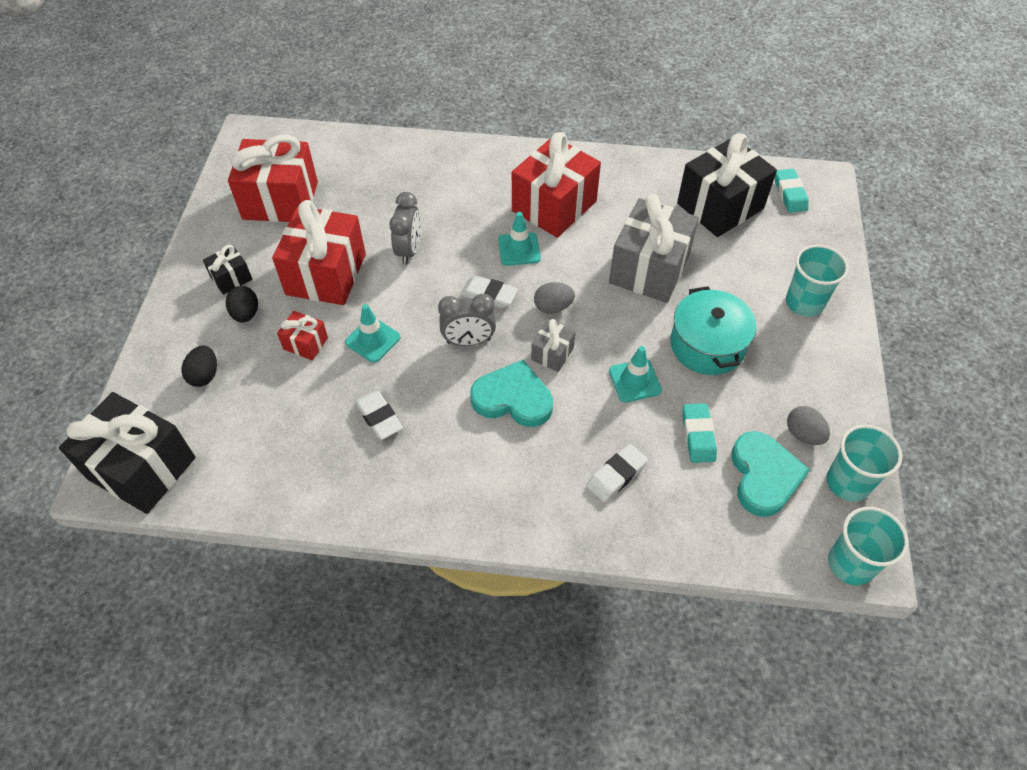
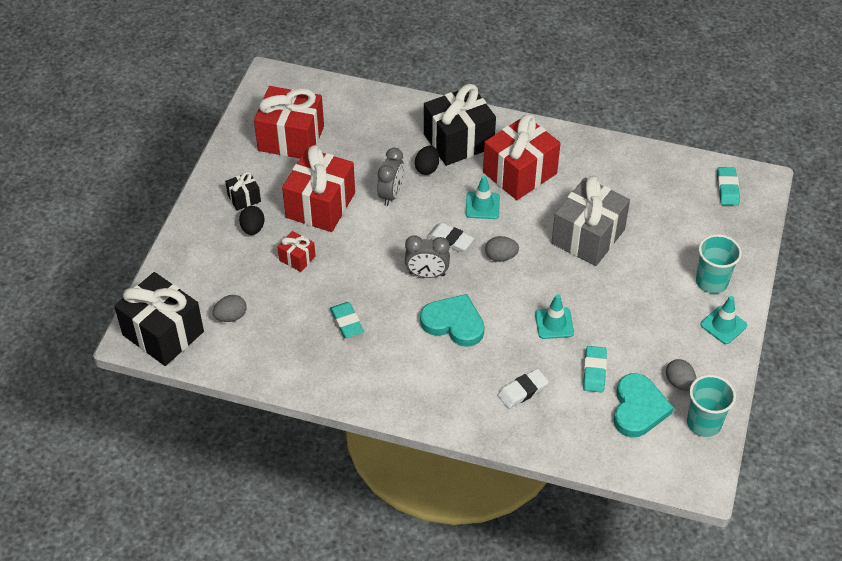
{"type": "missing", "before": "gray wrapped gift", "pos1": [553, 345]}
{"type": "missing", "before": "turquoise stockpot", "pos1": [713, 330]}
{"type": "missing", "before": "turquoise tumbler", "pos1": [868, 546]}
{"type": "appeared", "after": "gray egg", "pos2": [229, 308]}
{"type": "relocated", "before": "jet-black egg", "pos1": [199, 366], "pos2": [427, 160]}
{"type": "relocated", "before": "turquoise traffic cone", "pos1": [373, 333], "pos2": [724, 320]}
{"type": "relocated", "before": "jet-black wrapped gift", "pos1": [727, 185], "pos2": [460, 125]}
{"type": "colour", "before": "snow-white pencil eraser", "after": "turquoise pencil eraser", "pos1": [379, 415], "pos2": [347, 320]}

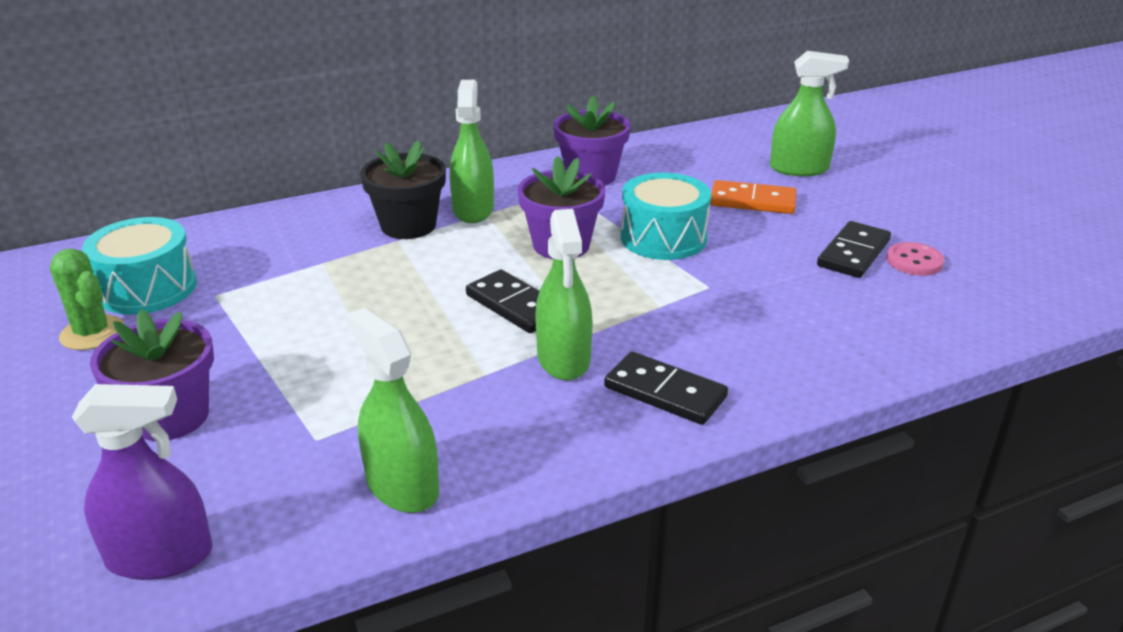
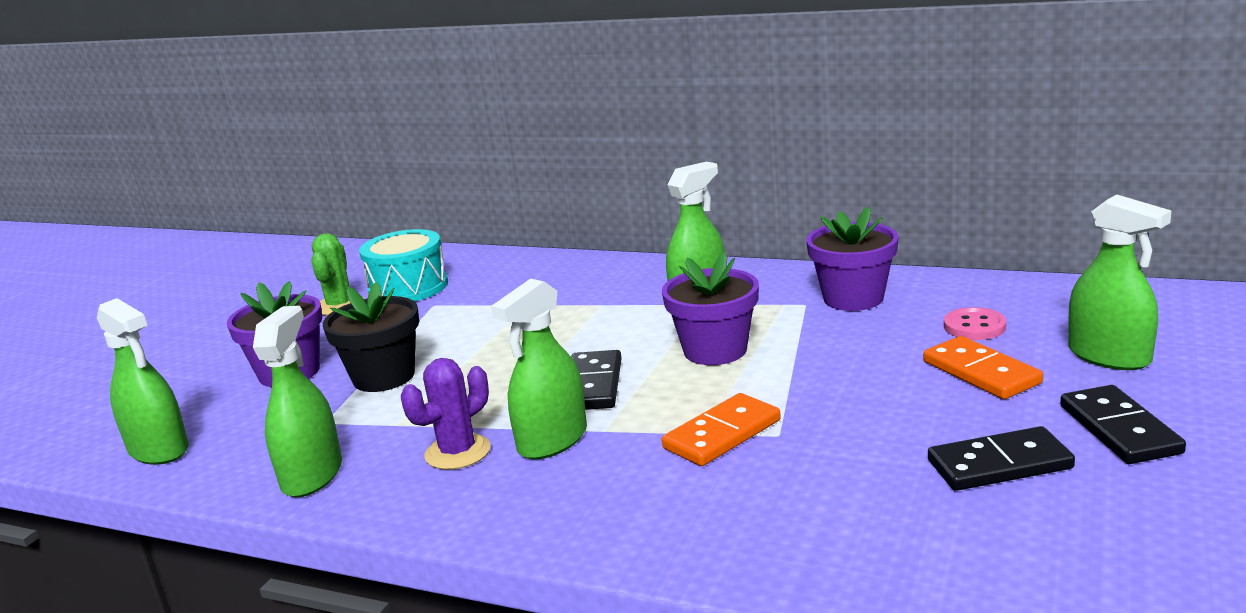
{"type": "missing", "before": "turquoise toy drum", "pos1": [666, 216]}
{"type": "appeared", "after": "purple saguaro cactus", "pos2": [446, 414]}
{"type": "appeared", "after": "orange-coloured domino tile", "pos2": [721, 429]}
{"type": "relocated", "before": "jet-black potted plant", "pos1": [403, 190], "pos2": [371, 337]}
{"type": "relocated", "before": "jet-black domino tile", "pos1": [666, 388], "pos2": [1123, 424]}
{"type": "relocated", "before": "rosy sewing button", "pos1": [915, 259], "pos2": [975, 323]}
{"type": "colour", "before": "purple spray bottle", "after": "emerald spray bottle", "pos1": [142, 482], "pos2": [143, 381]}

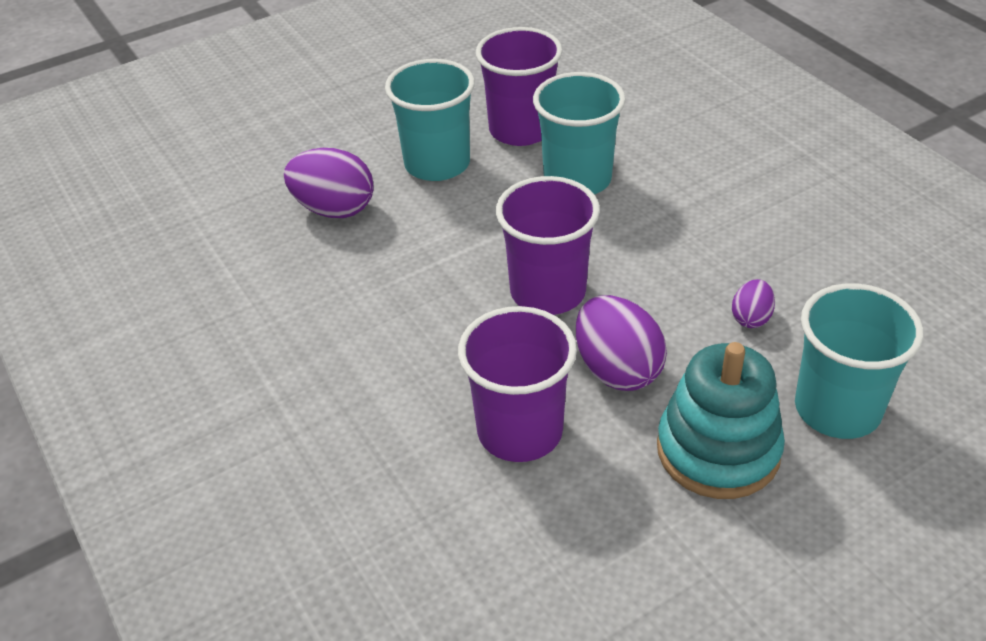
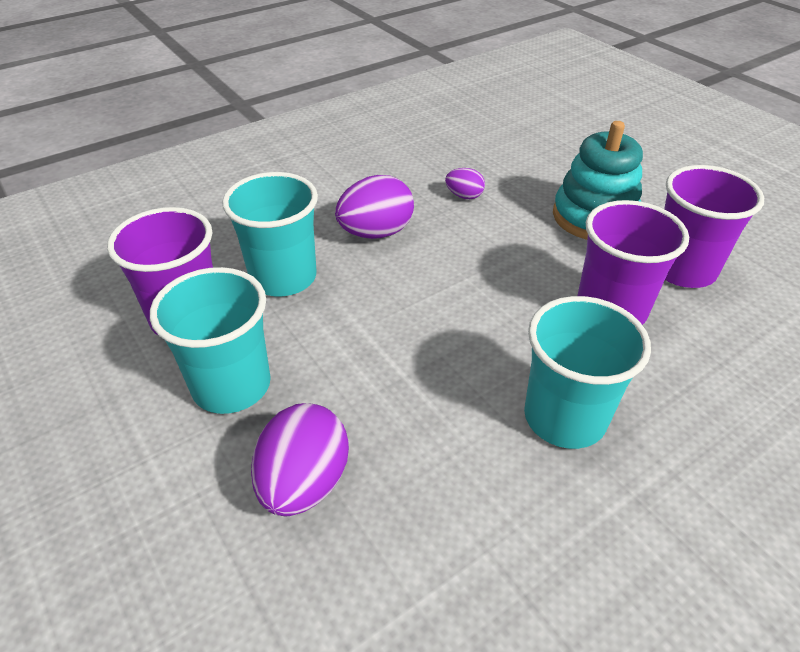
{"type": "relocated", "before": "purple tumbler", "pos1": [548, 245], "pos2": [714, 226]}
{"type": "relocated", "before": "purple egg", "pos1": [621, 343], "pos2": [374, 207]}
{"type": "relocated", "before": "turquoise tumbler", "pos1": [859, 361], "pos2": [587, 372]}

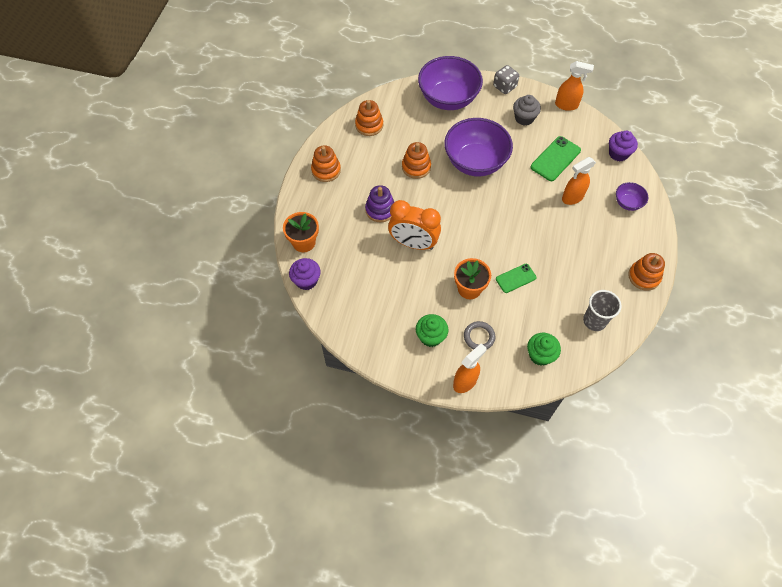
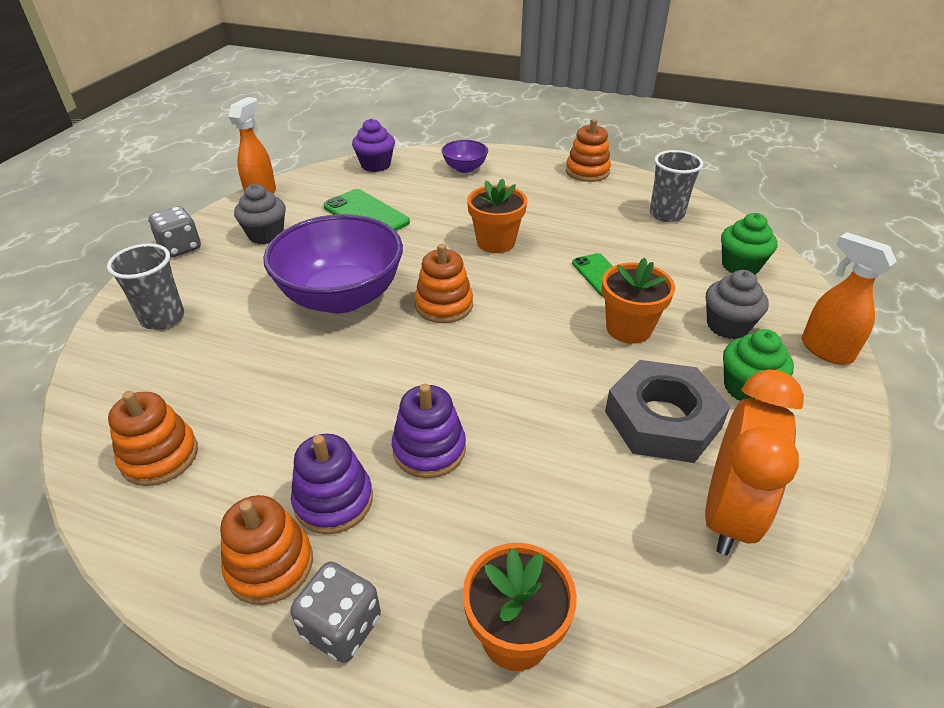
{"type": "missing", "before": "purple fairy cake", "pos1": [305, 274]}
{"type": "missing", "before": "orange-coloured spray bottle", "pos1": [579, 181]}
{"type": "appeared", "after": "gray die", "pos2": [335, 612]}
{"type": "appeared", "after": "purple ring stacker", "pos2": [332, 484]}
{"type": "appeared", "after": "orange-coloured potted plant", "pos2": [497, 216]}
{"type": "appeared", "after": "gray hex nut", "pos2": [667, 411]}
{"type": "relocated", "before": "orange-coloured alarm clock", "pos1": [414, 225], "pos2": [754, 462]}
{"type": "relocated", "before": "orange-coloured ring stacker", "pos1": [416, 160], "pos2": [443, 283]}
{"type": "exchanged", "before": "purple deep dish", "after": "gray tumbler", "pos1": [450, 83], "pos2": [145, 286]}
{"type": "exchanged", "before": "gray hoop", "after": "gray fairy cake", "pos1": [479, 335], "pos2": [737, 304]}

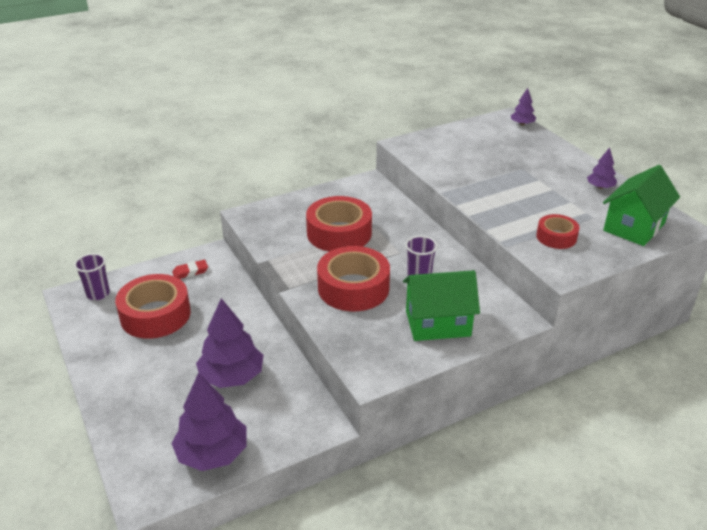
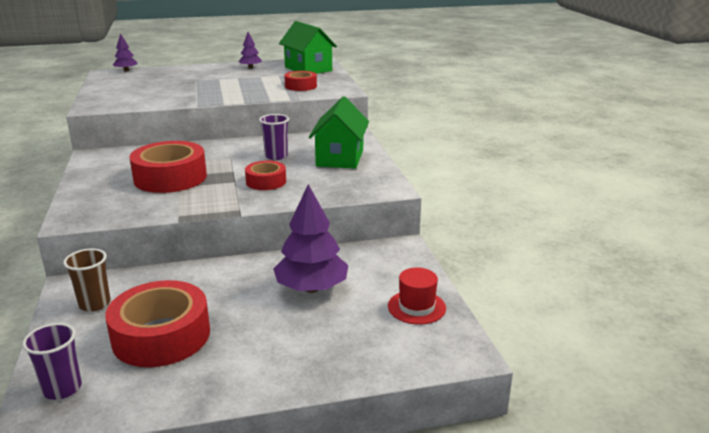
{"type": "exchanged", "before": "purple fir tree", "after": "scarlet tall hat", "pos1": [209, 421], "pos2": [417, 296]}
{"type": "exchanged", "before": "scarlet pencil eraser", "after": "brown tumbler", "pos1": [190, 269], "pos2": [87, 280]}
{"type": "size", "before": "scarlet tape", "pos1": [353, 278], "pos2": [265, 175], "scale": 0.56}

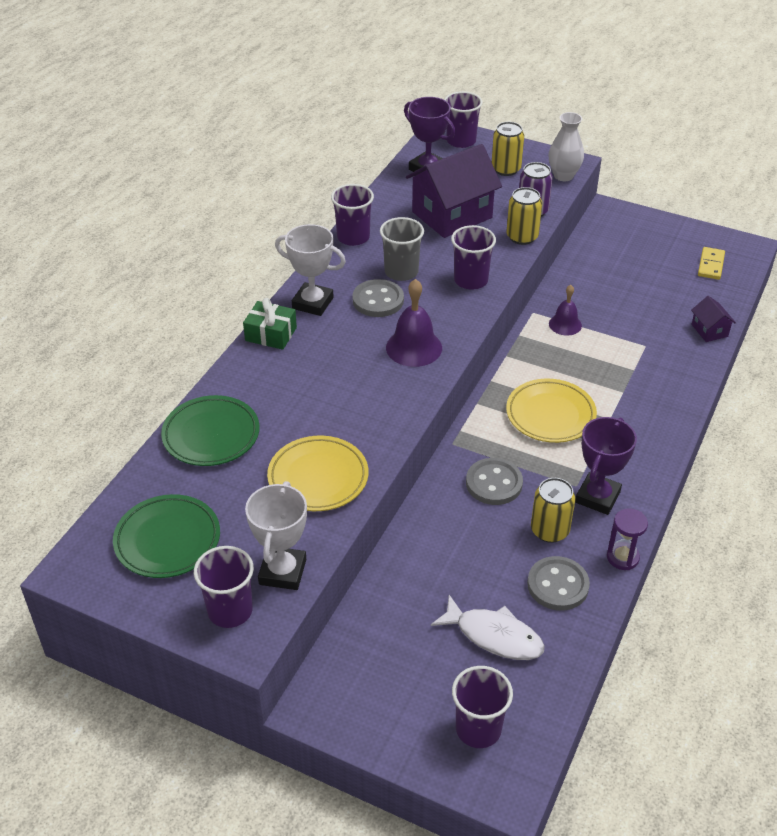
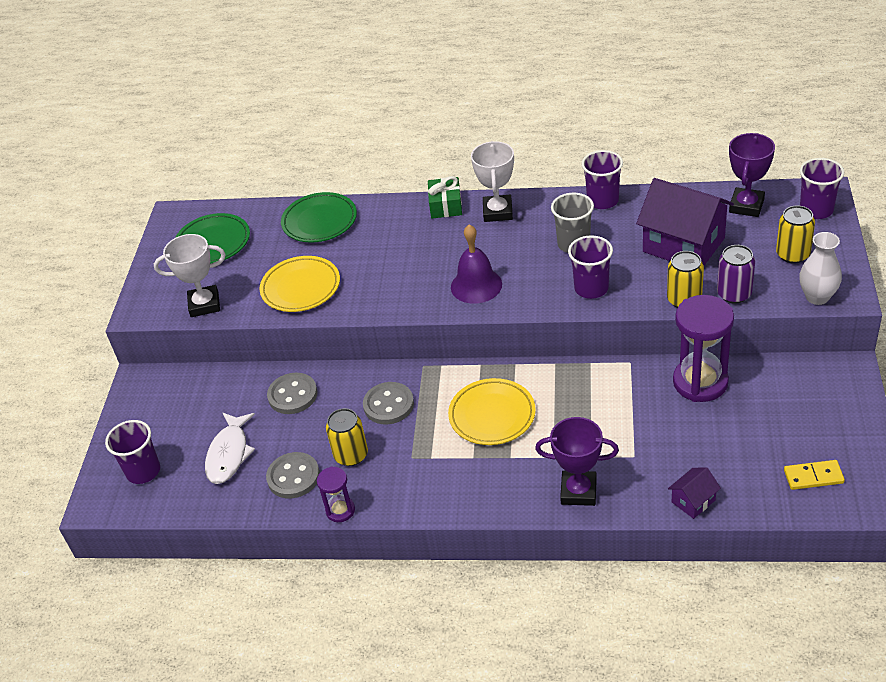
{"type": "missing", "before": "purple tumbler", "pos1": [224, 587]}
{"type": "missing", "before": "purple hand bell", "pos1": [565, 310]}
{"type": "appeared", "after": "purple sand timer", "pos2": [703, 348]}
{"type": "relocated", "before": "gray sewing button", "pos1": [378, 298], "pos2": [292, 393]}
{"type": "relocated", "before": "purple prize cup", "pos1": [606, 466], "pos2": [577, 461]}

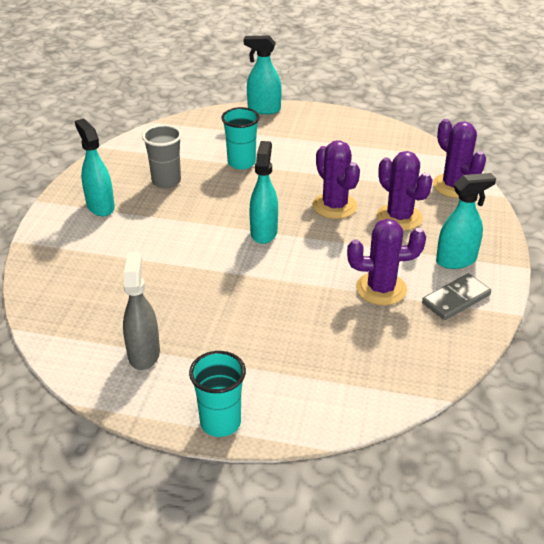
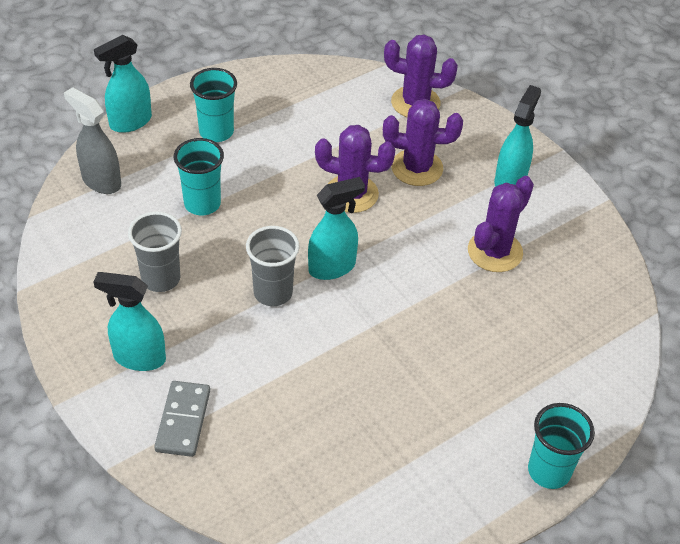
{"type": "appeared", "after": "turquoise tumbler", "pos2": [213, 105]}
{"type": "appeared", "after": "gray tumbler", "pos2": [273, 266]}
{"type": "relocated", "before": "gray spray bottle", "pos1": [141, 311], "pos2": [92, 140]}
{"type": "relocated", "before": "gray domino tile", "pos1": [456, 296], "pos2": [182, 419]}
{"type": "spun", "before": "turquoise spray bottle", "pos1": [263, 192], "pos2": [336, 228], "turn": 105}

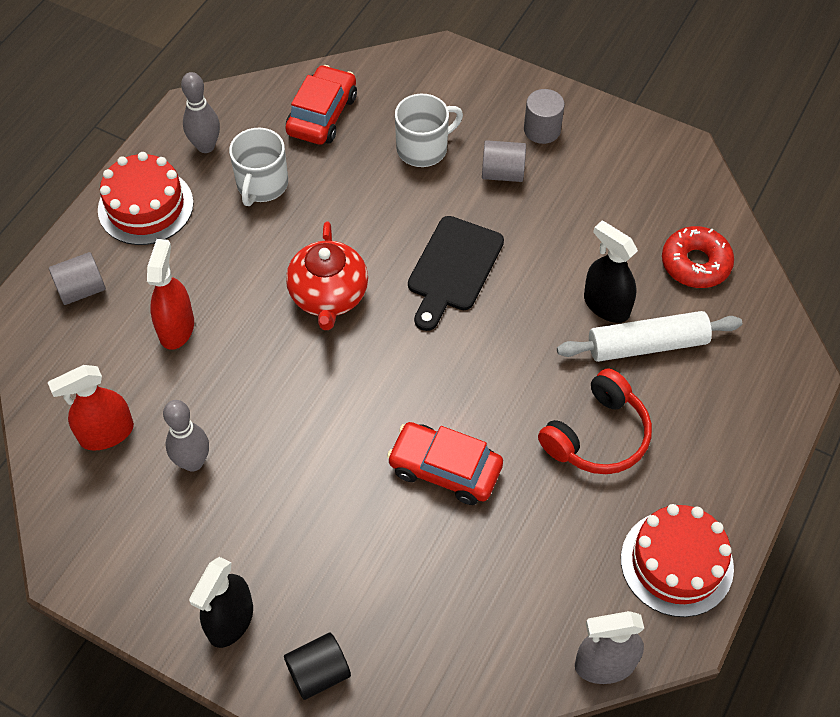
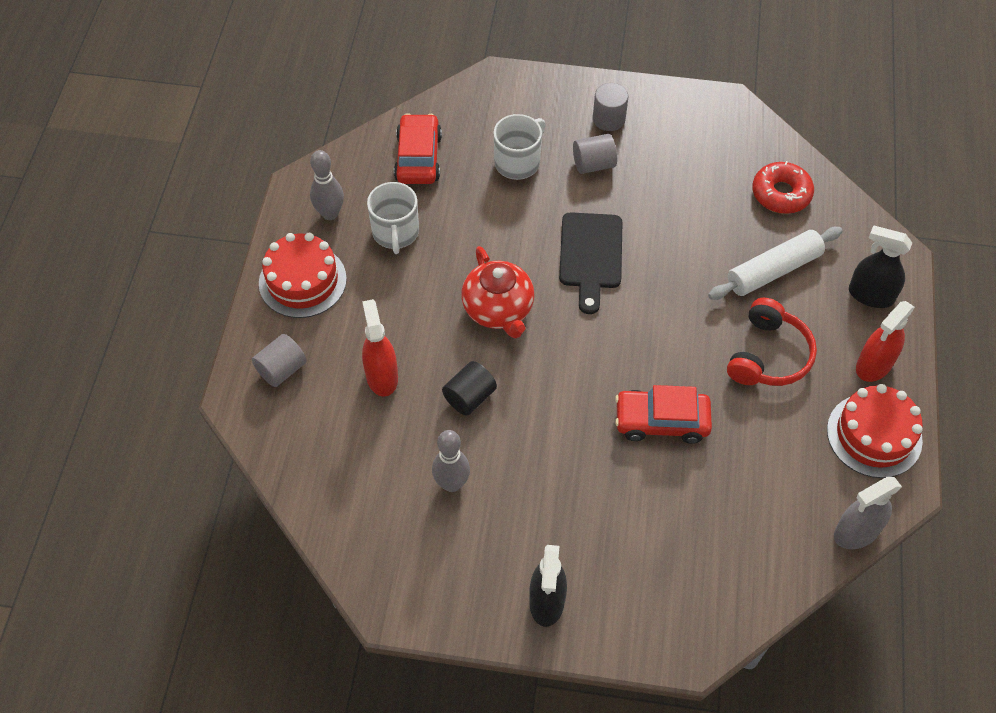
{"type": "relocated", "before": "scarlet spray bottle", "pos1": [91, 408], "pos2": [885, 341]}
{"type": "relocated", "before": "jet-black solid cylinder", "pos1": [317, 666], "pos2": [469, 388]}
{"type": "relocated", "before": "jet-black spray bottle", "pos1": [611, 272], "pos2": [880, 267]}

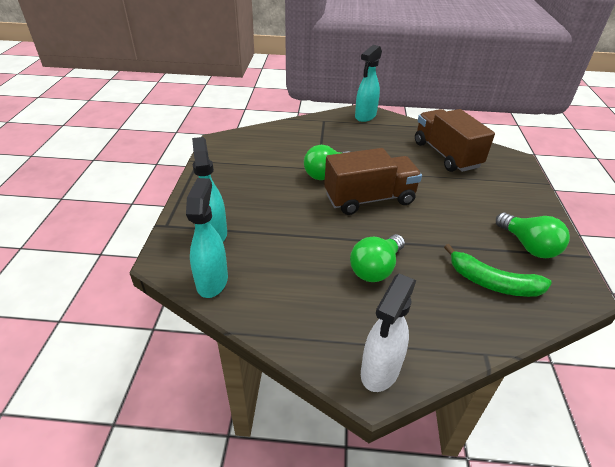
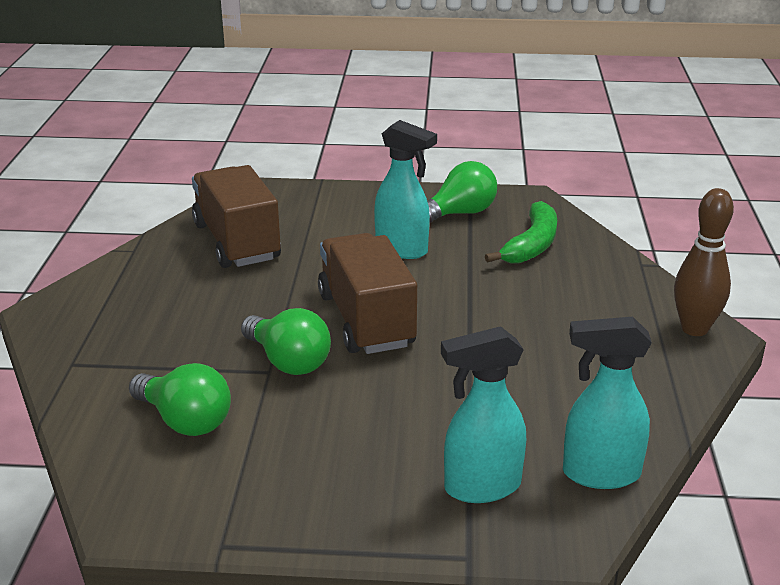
{"type": "relocated", "before": "emerald bulb", "pos1": [377, 258], "pos2": [180, 399]}
{"type": "relocated", "before": "turquoise spray bottle", "pos1": [368, 83], "pos2": [405, 189]}
{"type": "exchanged", "before": "snow-white spray bottle", "after": "brown bowling pin", "pos1": [388, 333], "pos2": [704, 262]}
{"type": "spun", "before": "brown lorry", "pos1": [455, 140], "pos2": [236, 216], "turn": 90}

